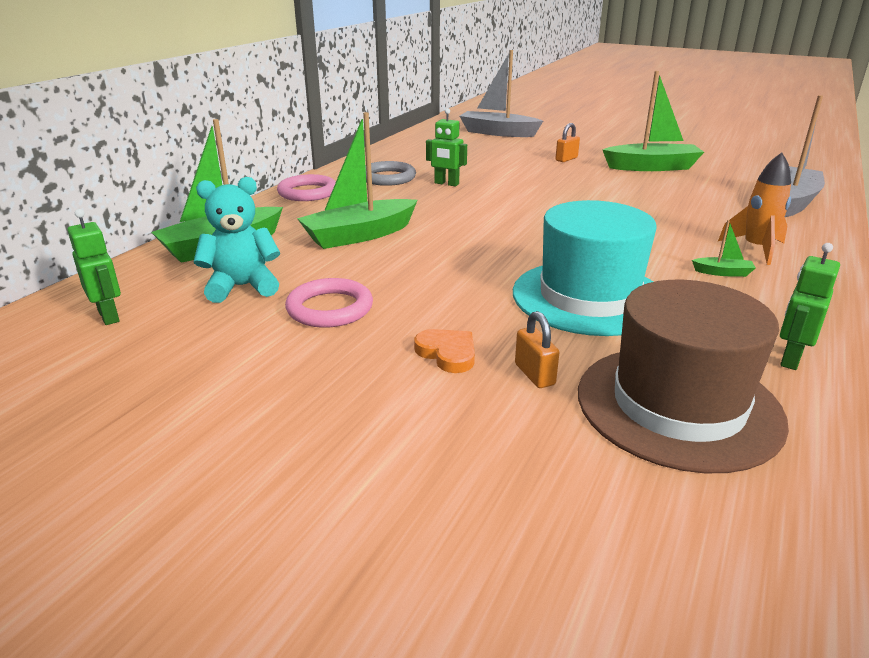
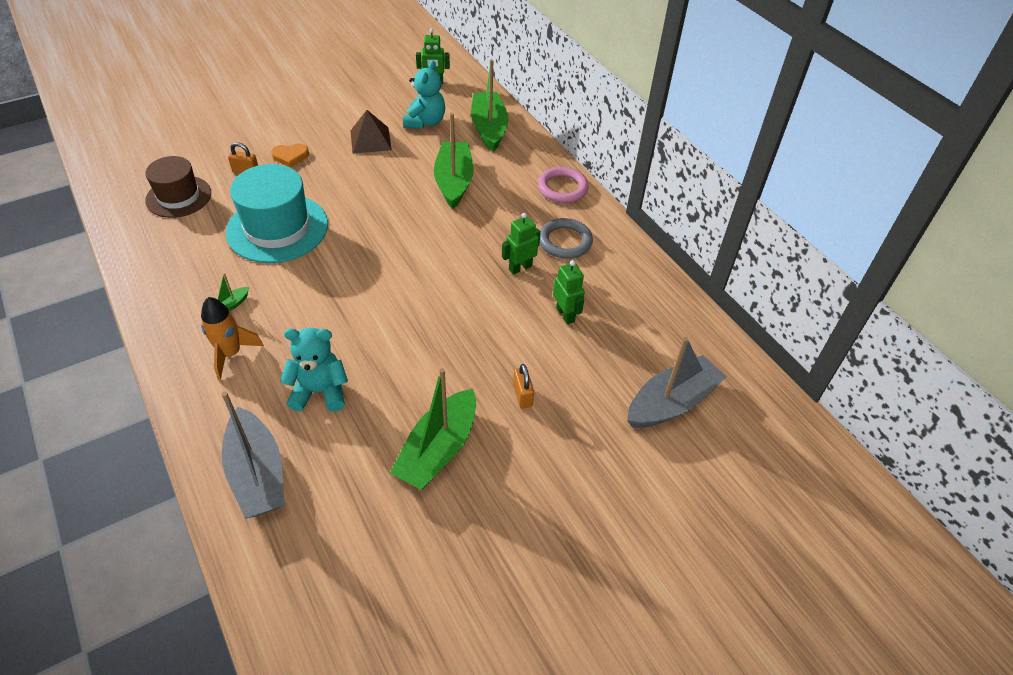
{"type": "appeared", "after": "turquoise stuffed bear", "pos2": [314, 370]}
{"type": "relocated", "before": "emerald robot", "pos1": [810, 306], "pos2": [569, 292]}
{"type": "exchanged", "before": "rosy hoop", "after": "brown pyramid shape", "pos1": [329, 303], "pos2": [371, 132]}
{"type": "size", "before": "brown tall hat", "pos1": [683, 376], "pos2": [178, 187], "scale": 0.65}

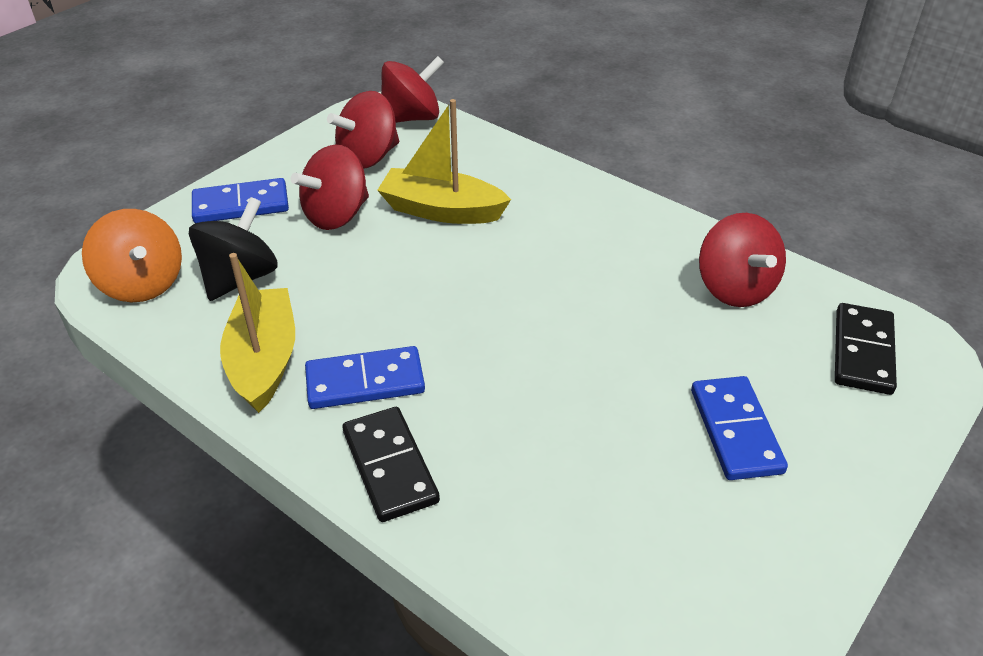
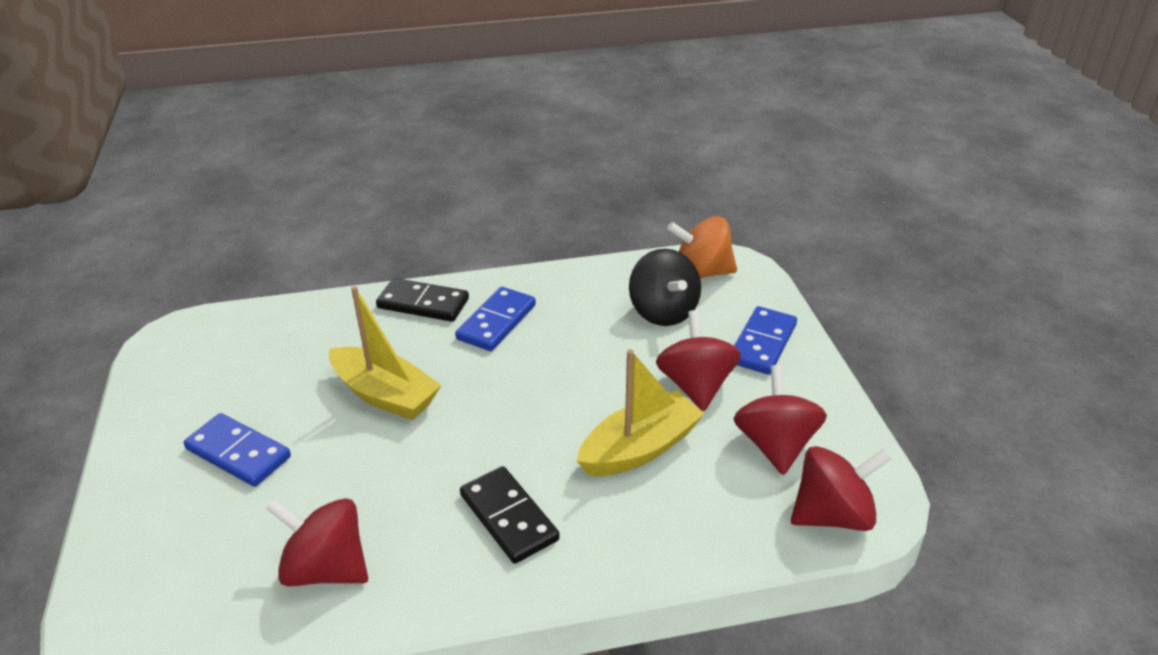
{"type": "relocated", "before": "bright yellow boat", "pos1": [257, 333], "pos2": [385, 353]}
{"type": "relocated", "before": "jet-black domino tile", "pos1": [866, 349], "pos2": [509, 515]}
{"type": "spun", "before": "scarlet toy top", "pos1": [412, 89], "pos2": [841, 488], "turn": -120}

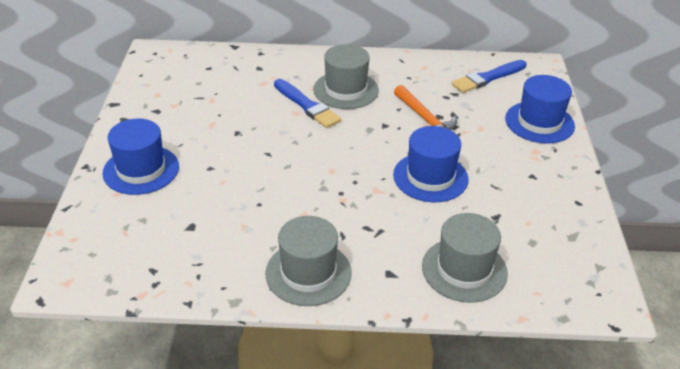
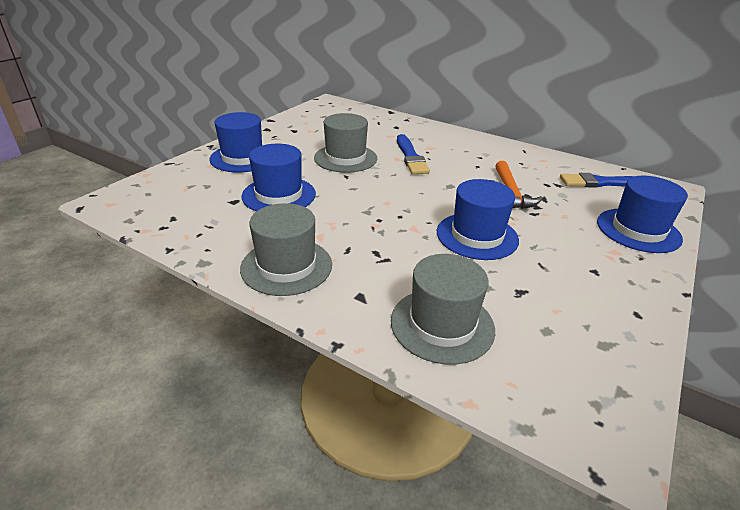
{"type": "appeared", "after": "royal blue tall hat", "pos2": [278, 177]}
{"type": "relocated", "before": "gray tall hat", "pos1": [346, 76], "pos2": [345, 143]}

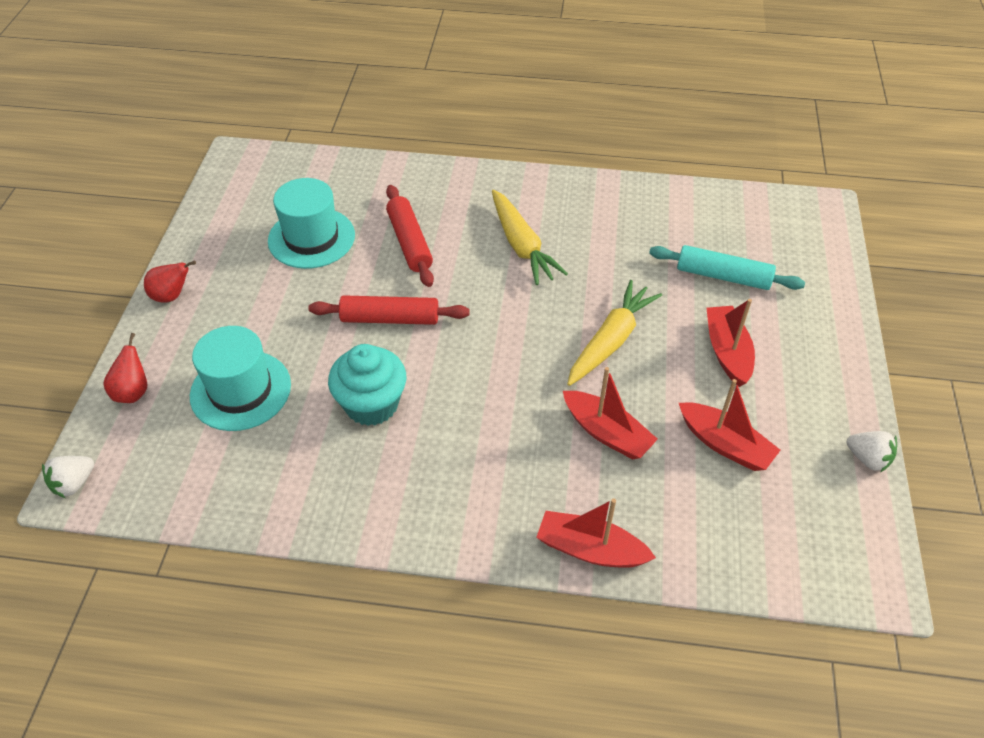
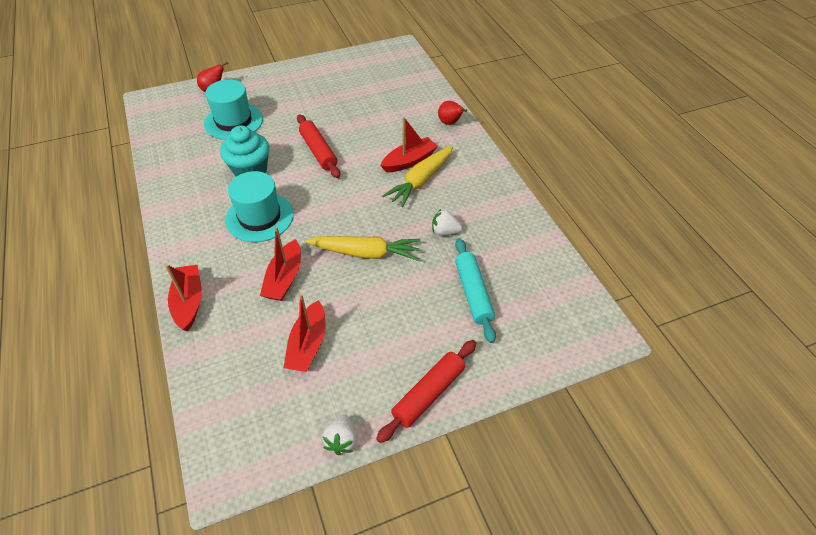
{"type": "relocated", "before": "snow-white strawberry", "pos1": [68, 477], "pos2": [447, 222]}
{"type": "relocated", "before": "scarlet pear fruit", "pos1": [170, 281], "pos2": [452, 113]}
{"type": "relocated", "before": "turquoise tall hat", "pos1": [311, 223], "pos2": [259, 206]}
{"type": "relocated", "before": "scarlet rolling pin", "pos1": [410, 236], "pos2": [426, 391]}
{"type": "relocated", "before": "scarlet boat", "pos1": [730, 343], "pos2": [409, 144]}

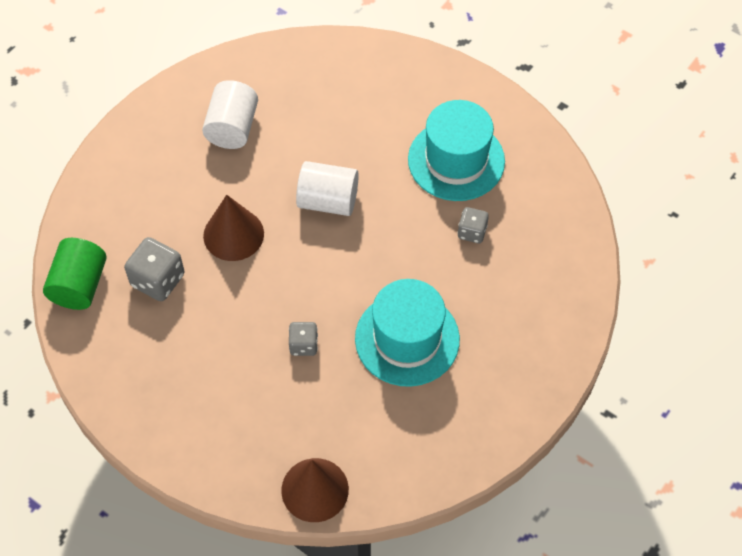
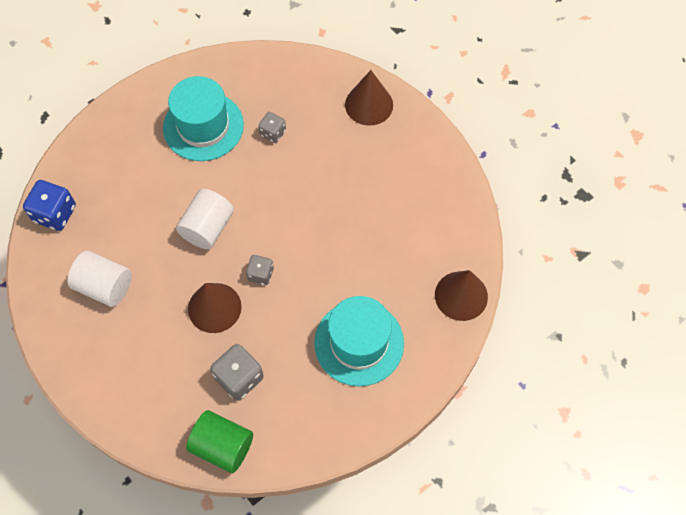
{"type": "appeared", "after": "royal blue die", "pos2": [49, 205]}
{"type": "appeared", "after": "brown cone", "pos2": [369, 98]}
{"type": "relocated", "before": "gray die", "pos1": [303, 339], "pos2": [260, 270]}
{"type": "relocated", "before": "turquoise tall hat", "pos1": [407, 333], "pos2": [359, 341]}

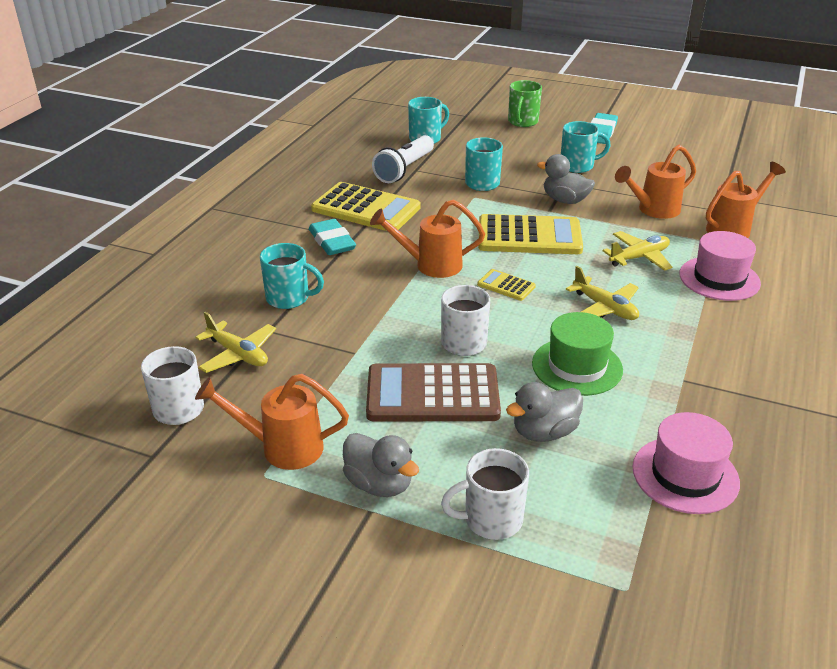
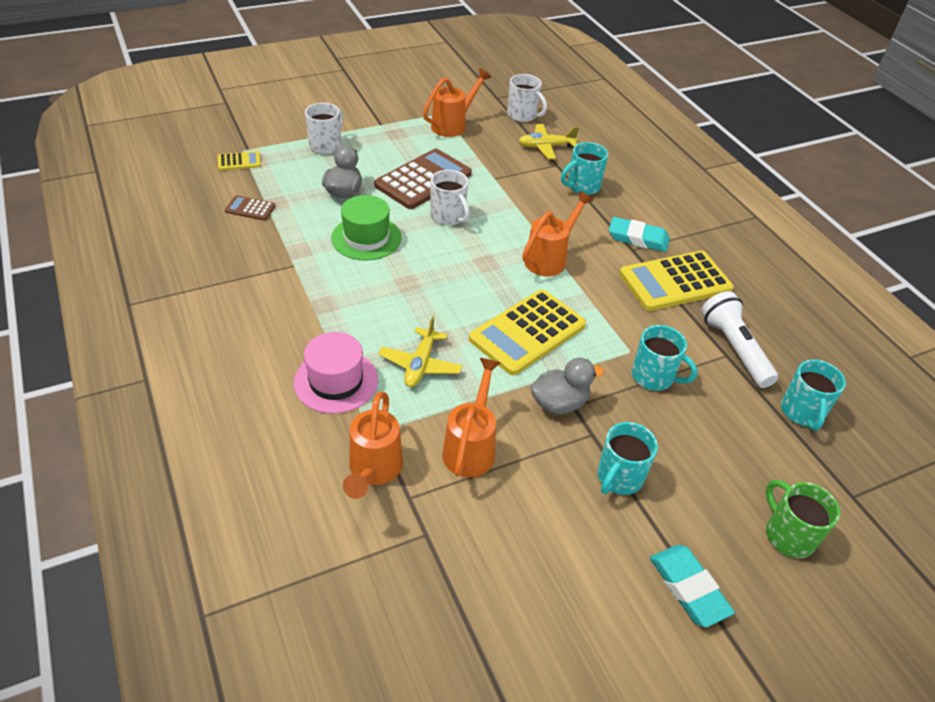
{"type": "missing", "before": "gray rubber duck", "pos1": [381, 465]}
{"type": "missing", "before": "bright yellow toy plane", "pos1": [602, 293]}
{"type": "relocated", "before": "bright yellow pocket calculator", "pos1": [506, 285], "pos2": [239, 161]}
{"type": "exchanged", "before": "rosy tall hat", "after": "brown pocket calculator", "pos1": [686, 463], "pos2": [250, 208]}

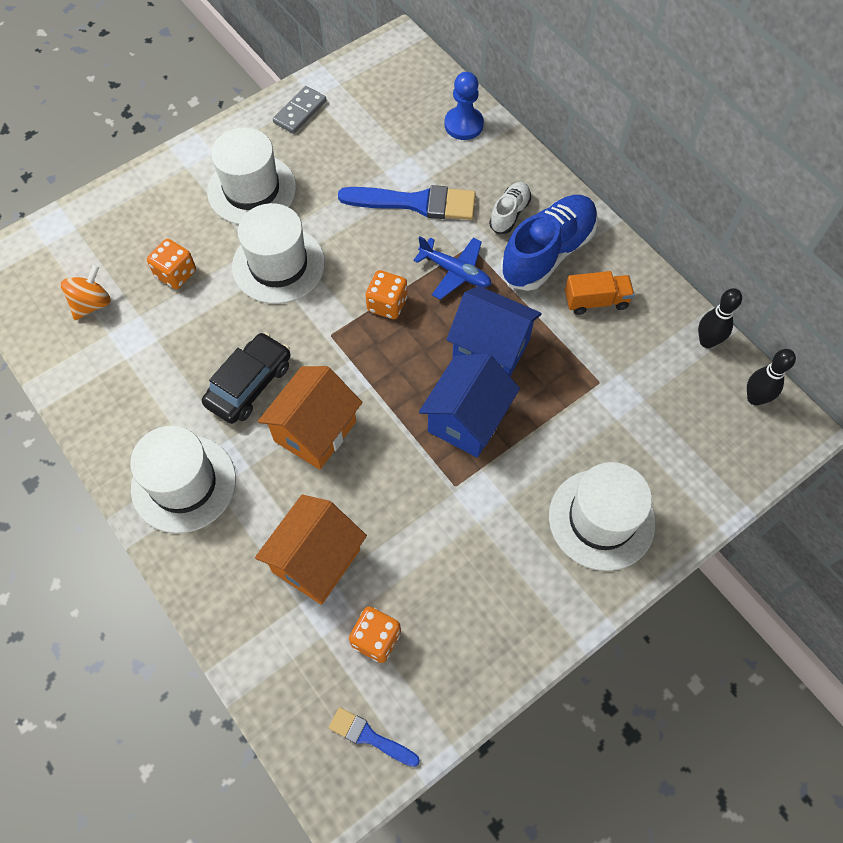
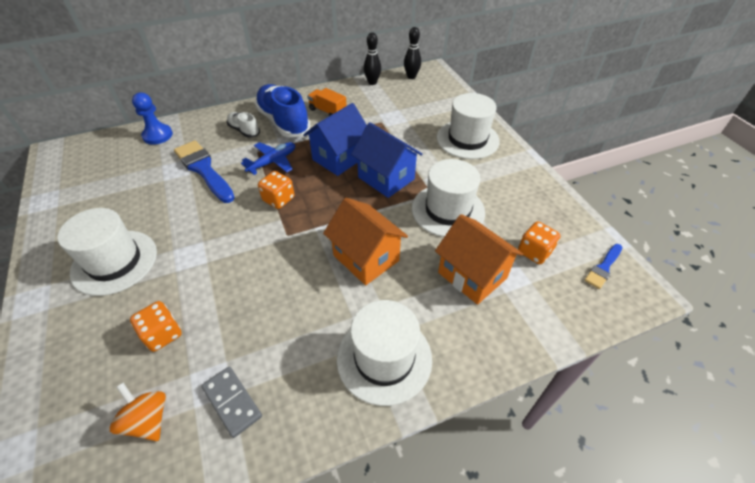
{"type": "missing", "before": "jet-black automobile", "pos1": [246, 378]}
{"type": "relocated", "before": "snow-white tall hat", "pos1": [278, 253], "pos2": [448, 198]}
{"type": "relocated", "before": "gray domino tile", "pos1": [300, 110], "pos2": [232, 402]}
{"type": "spun", "before": "royal blue brush", "pos1": [407, 202], "pos2": [204, 171], "turn": -60}
{"type": "spun", "before": "orange-coloured lorry", "pos1": [599, 293], "pos2": [327, 102], "turn": -60}

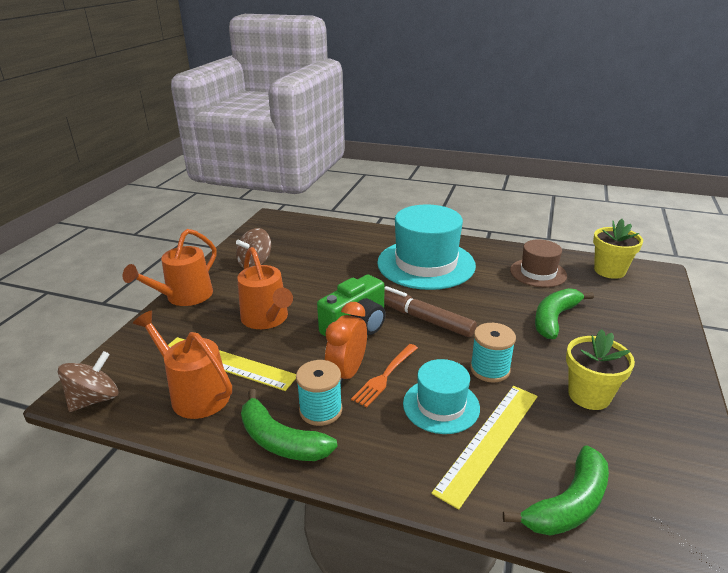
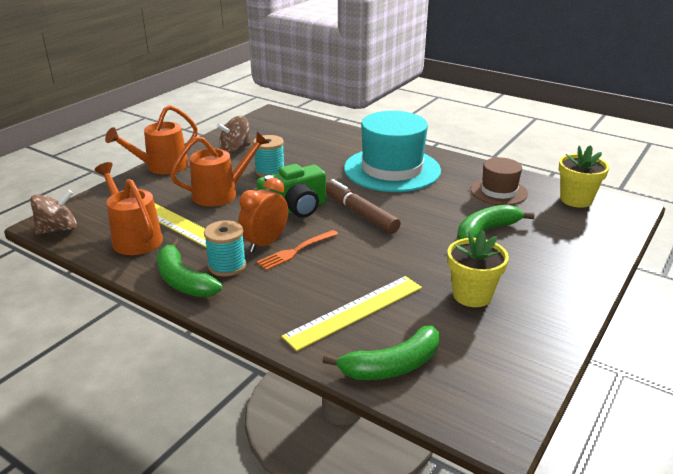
{"type": "missing", "before": "turquoise tall hat", "pos1": [441, 396]}
{"type": "relocated", "before": "turquoise spool", "pos1": [493, 352], "pos2": [268, 156]}
{"type": "spun", "before": "orange-coloured sprinkling can", "pos1": [265, 288], "pos2": [219, 169], "turn": -105}

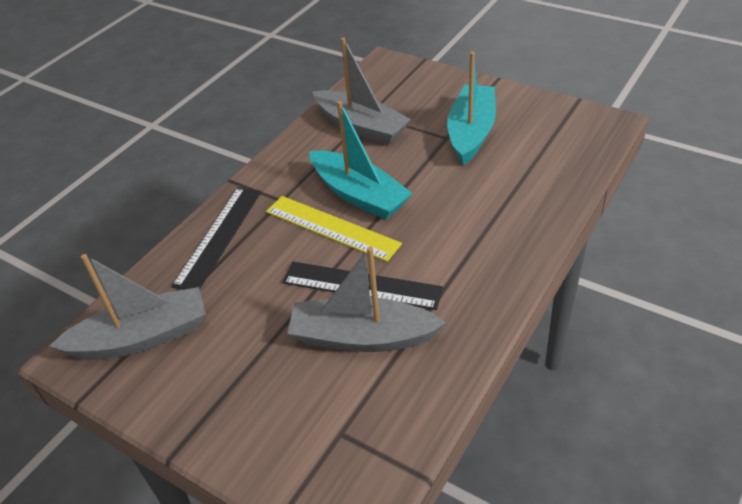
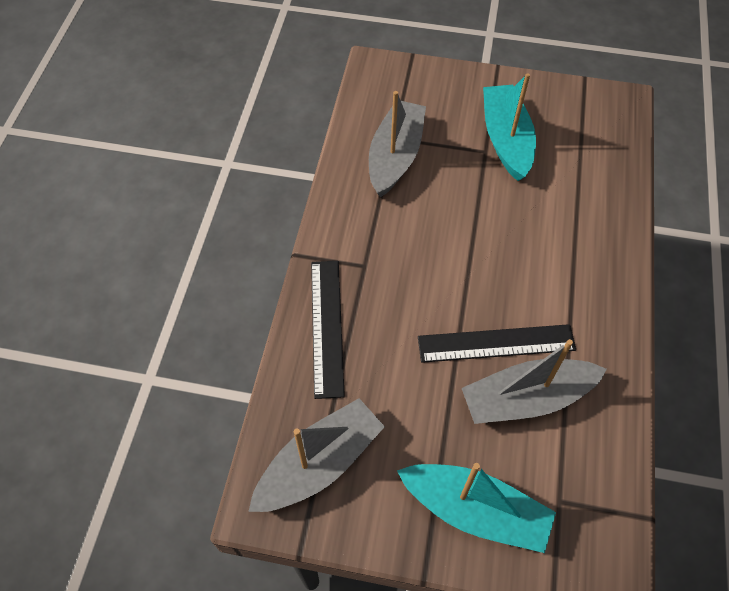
{"type": "missing", "before": "bright yellow measuring stick", "pos1": [334, 229]}
{"type": "relocated", "before": "turquoise boat", "pos1": [361, 160], "pos2": [476, 508]}
{"type": "spun", "before": "gray boat", "pos1": [361, 91], "pos2": [397, 144], "turn": -90}

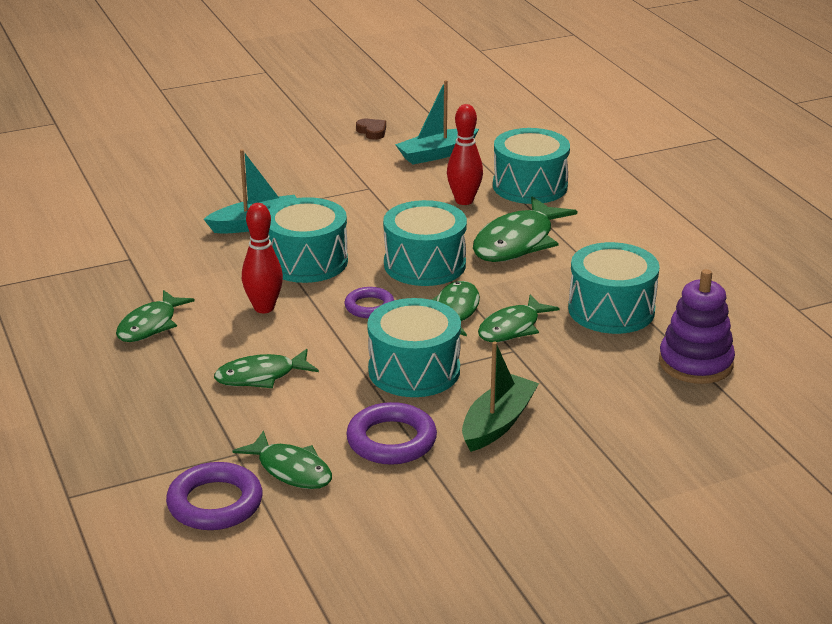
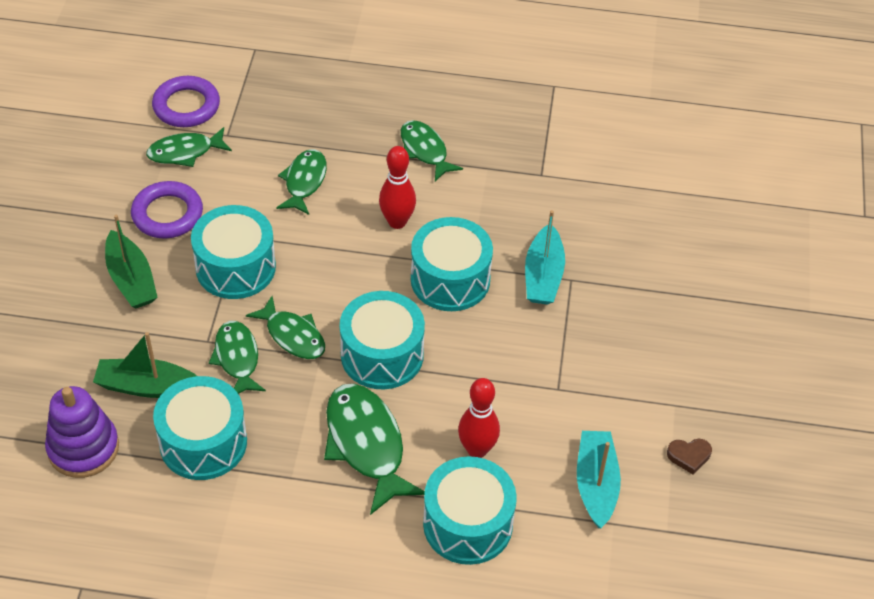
{"type": "missing", "before": "purple hoop", "pos1": [369, 302]}
{"type": "appeared", "after": "emerald boat", "pos2": [145, 365]}

